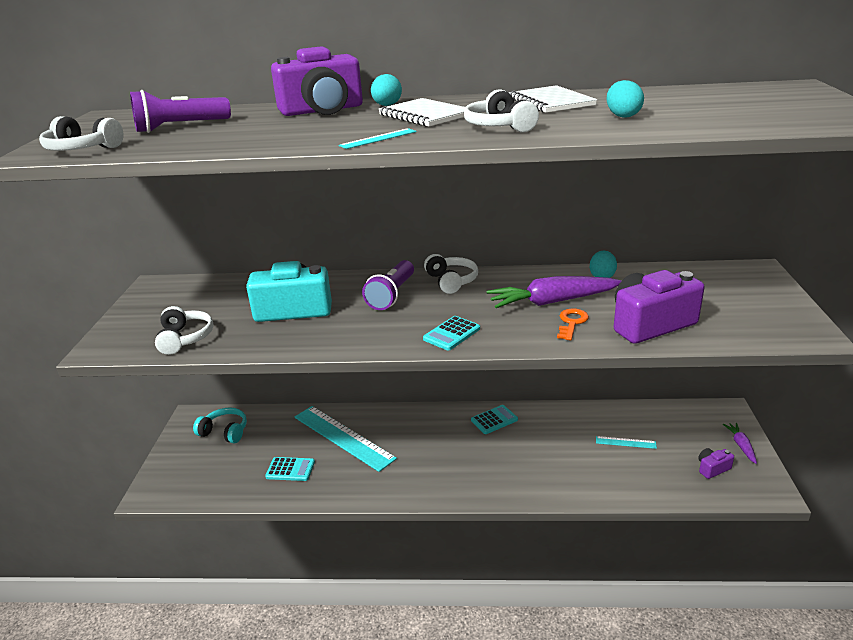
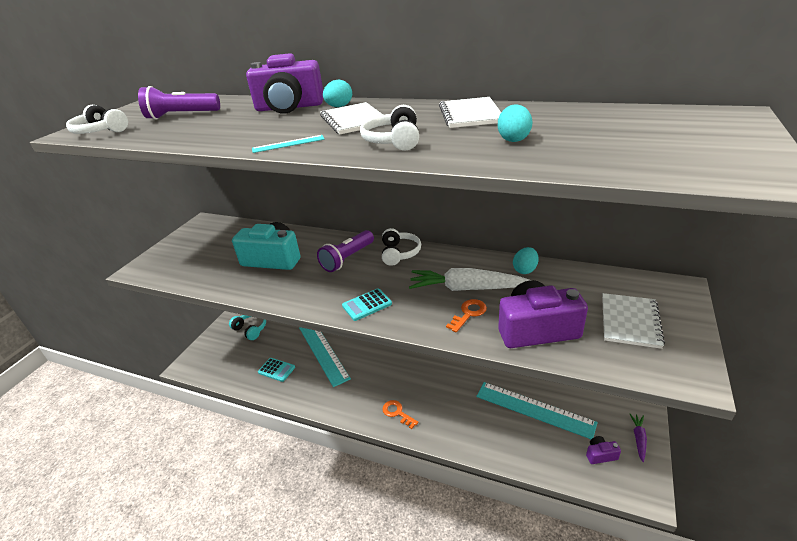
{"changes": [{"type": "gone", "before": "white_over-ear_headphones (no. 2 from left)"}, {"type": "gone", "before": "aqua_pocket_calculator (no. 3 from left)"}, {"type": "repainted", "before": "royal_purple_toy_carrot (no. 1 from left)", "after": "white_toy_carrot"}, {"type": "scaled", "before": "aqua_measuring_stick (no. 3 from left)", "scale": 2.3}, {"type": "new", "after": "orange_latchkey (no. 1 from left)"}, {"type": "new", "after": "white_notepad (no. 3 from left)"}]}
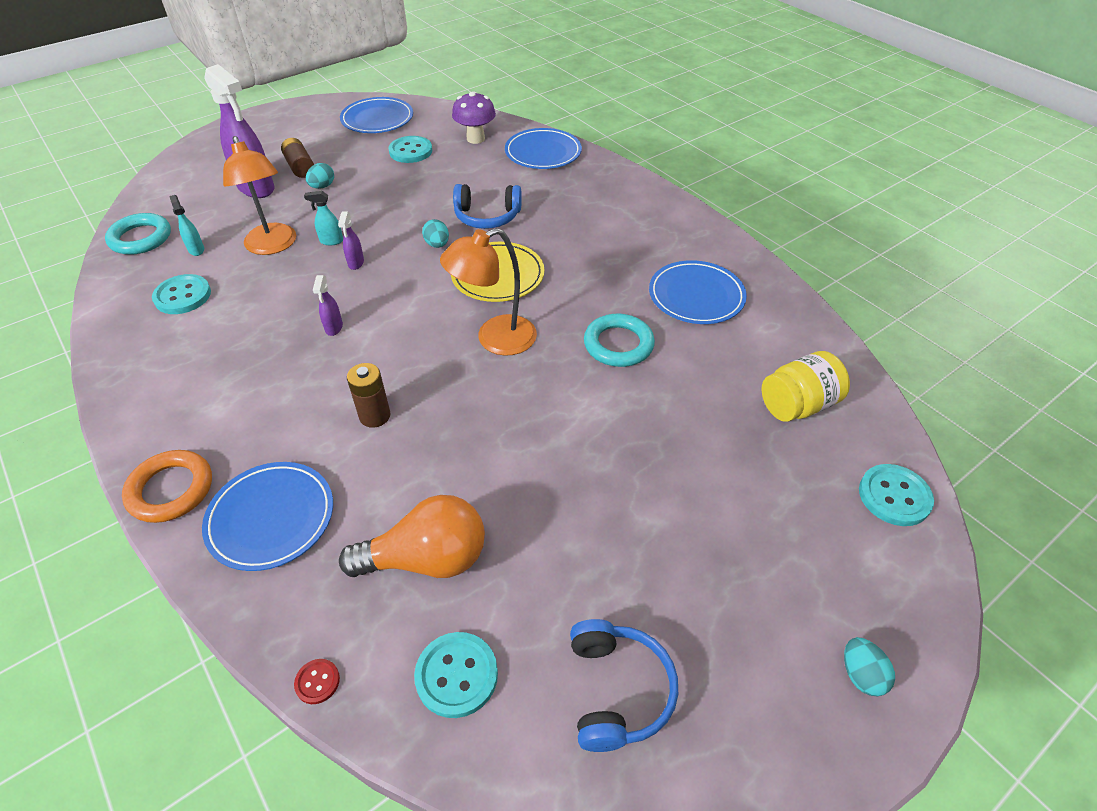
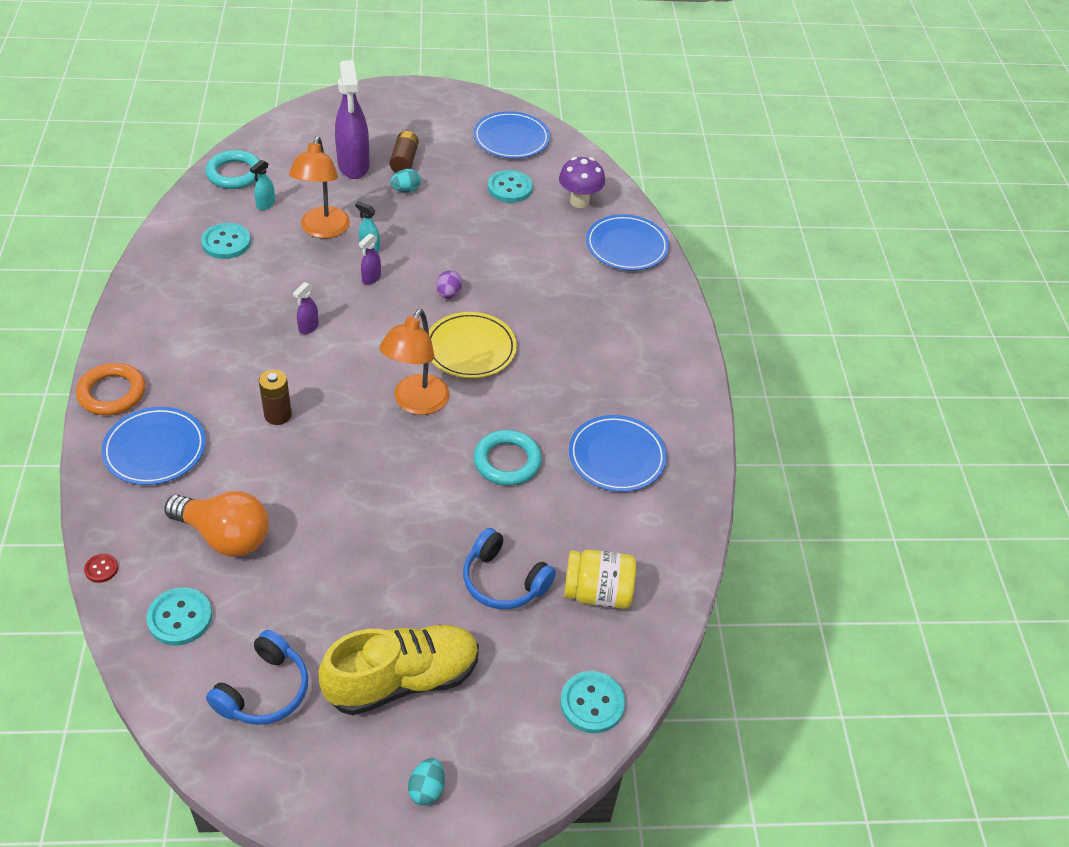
{"changes": [{"type": "rotated", "before": "aqua_spray_cleaner (no. 1 from left)", "turn": -150}, {"type": "repainted", "before": "aqua_egg (no. 2 from left)", "after": "royal_purple_egg"}, {"type": "rotated", "before": "orange_lamp (no. 2 from left)", "turn": -75}, {"type": "shifted", "before": "cobalt_over-ear_headphones (no. 1 from left in the first image)", "after": "cobalt_over-ear_headphones (no. 2 from left)"}, {"type": "new", "after": "yellow_shoe"}]}
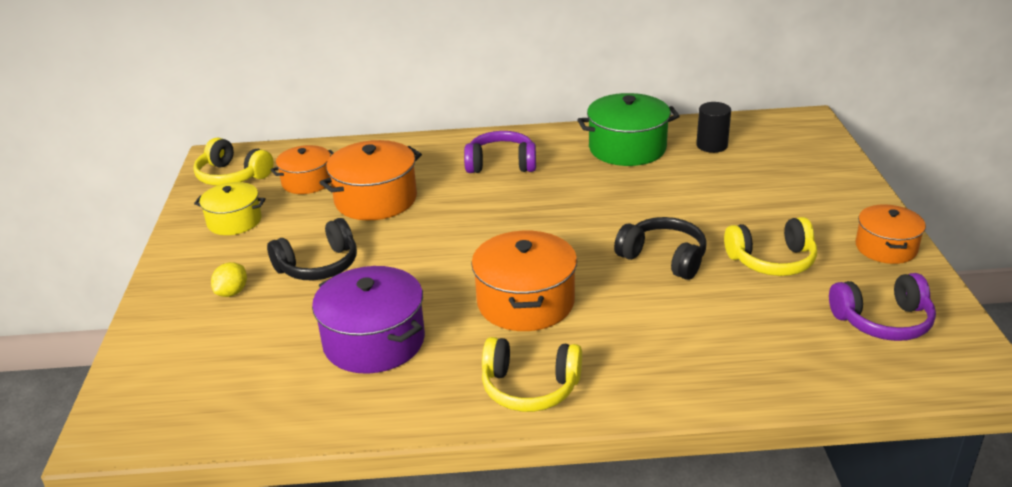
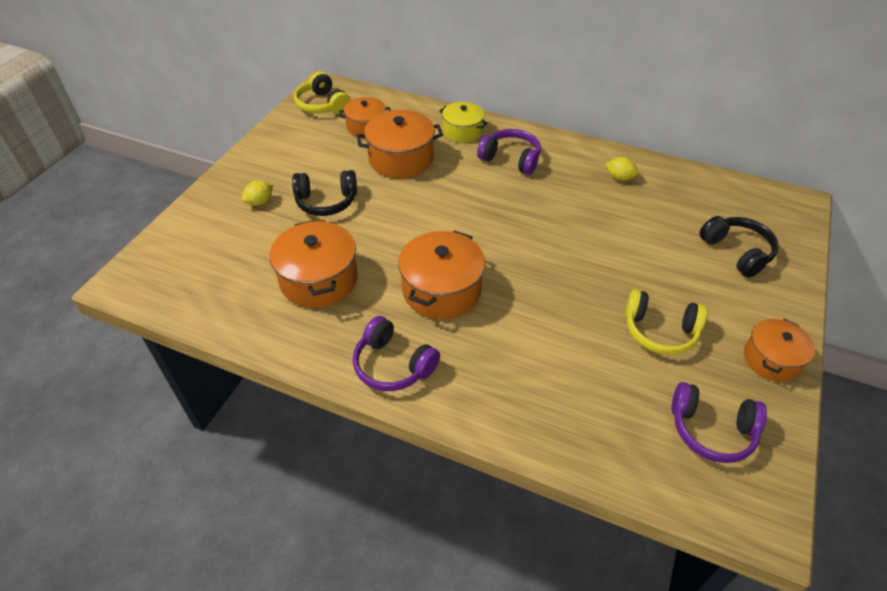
{"changes": [{"type": "shifted", "before": "yellow_pot"}, {"type": "repainted", "before": "royal_purple_pot", "after": "orange_pot (no. 1 from left)"}, {"type": "repainted", "before": "yellow_over-ear_headphones (no. 2 from left)", "after": "royal_purple_over-ear_headphones (no. 1 from left)"}, {"type": "swapped", "before": "emerald_pot", "after": "yellow_lemon (no. 2 from left)"}, {"type": "shifted", "before": "ebony_over-ear_headphones (no. 2 from left)"}, {"type": "gone", "before": "ebony_solid_cylinder"}]}
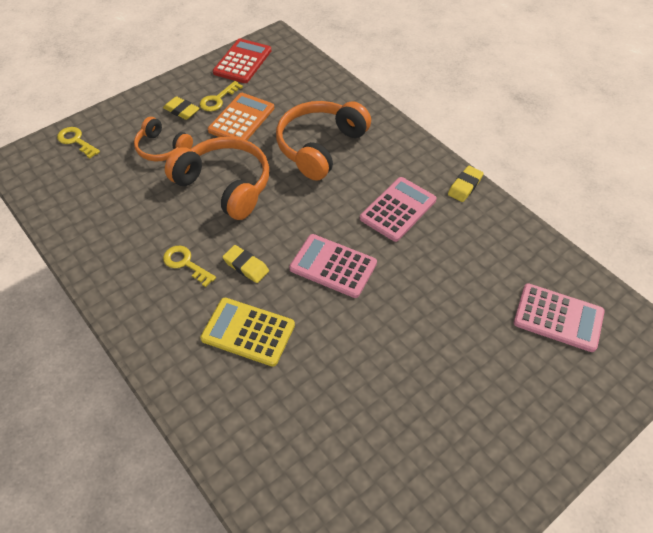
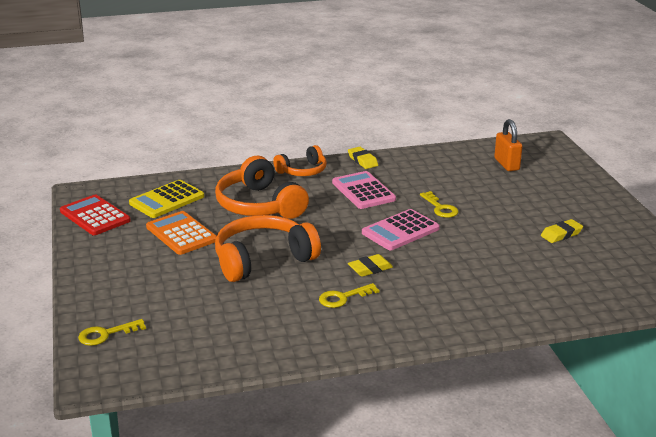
{"changes": [{"type": "shifted", "before": "orange_over-ear_headphones (no. 1 from left in the first image)", "after": "orange_over-ear_headphones (no. 3 from left)"}, {"type": "shifted", "before": "yellow_gum_eraser (no. 1 from left in the first image)", "after": "yellow_gum_eraser (no. 3 from left)"}, {"type": "shifted", "before": "yellow_latchkey (no. 3 from left)"}, {"type": "shifted", "before": "yellow_pocket_calculator"}, {"type": "swapped", "before": "rose-pink_pocket_calculator (no. 3 from left)", "after": "orange_lock"}]}
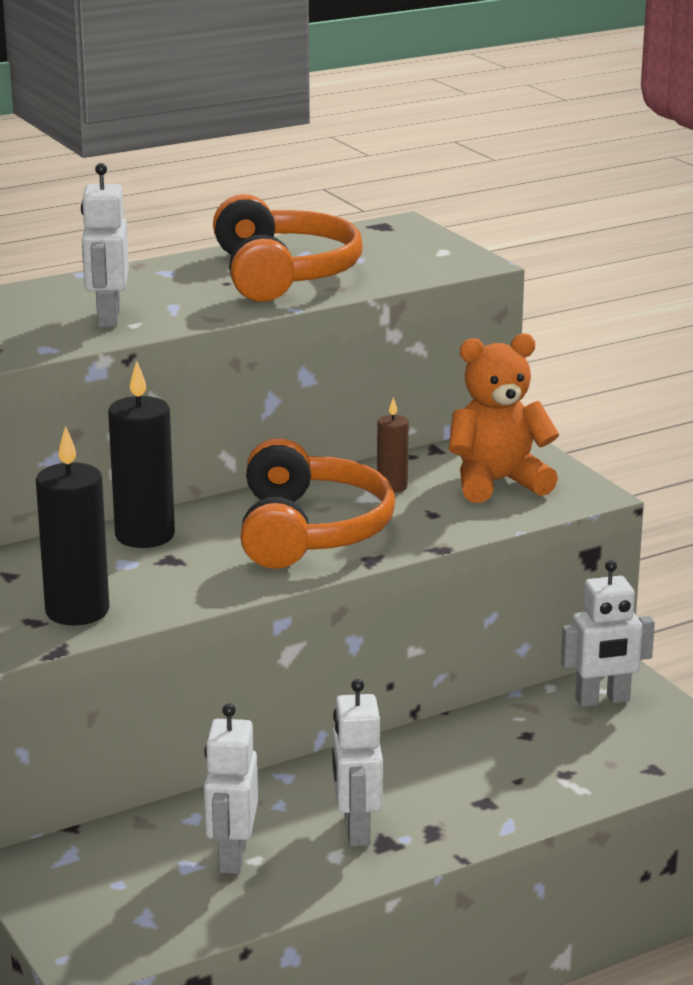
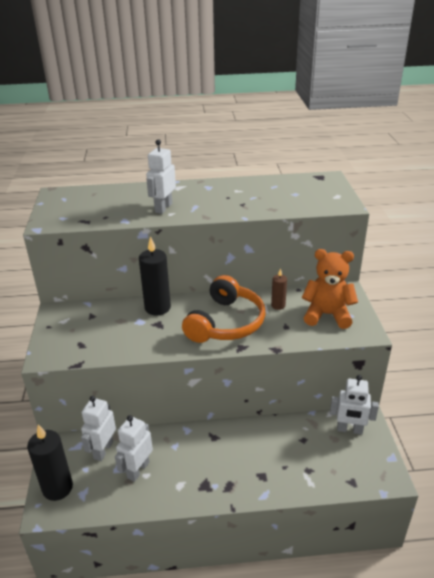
{"changes": [{"type": "shifted", "before": "ebony_wax_candle (no. 1 from left)"}, {"type": "gone", "before": "orange_over-ear_headphones (no. 1 from left)"}, {"type": "shifted", "before": "white_toy_robot (no. 3 from left in the first image)", "after": "white_toy_robot (no. 1 from left)"}]}
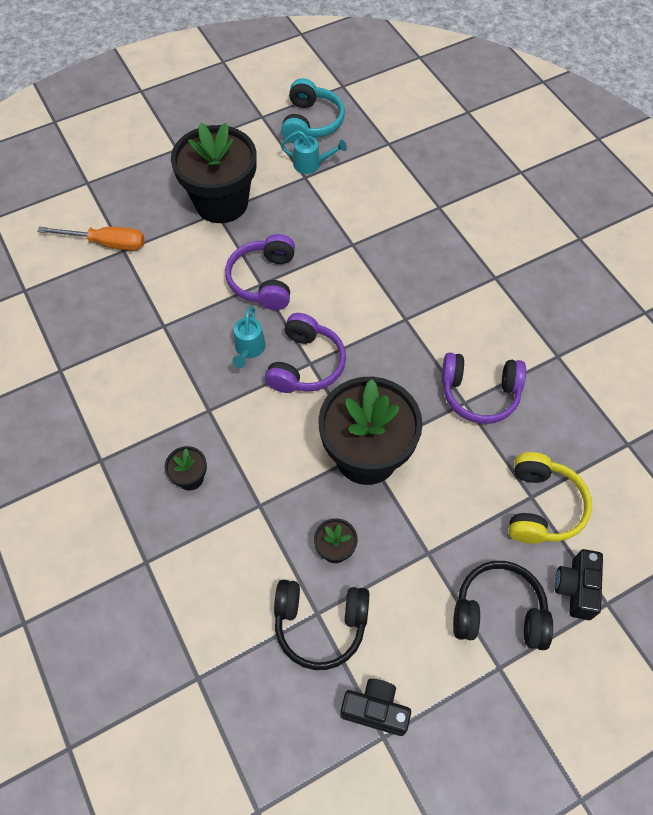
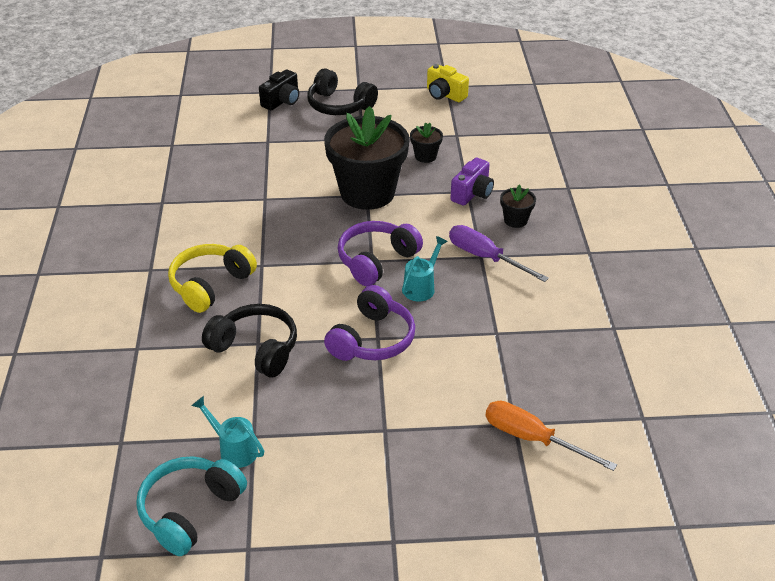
{"changes": [{"type": "gone", "before": "ebony_flower_pot (no. 2 from left)"}, {"type": "shifted", "before": "ebony_over-ear_headphones (no. 1 from left)"}, {"type": "repainted", "before": "ebony_photo_camera (no. 1 from left)", "after": "yellow_photo_camera"}, {"type": "gone", "before": "royal_purple_over-ear_headphones (no. 3 from left)"}, {"type": "shifted", "before": "yellow_over-ear_headphones"}, {"type": "new", "after": "royal_purple_screwdriver"}, {"type": "new", "after": "royal_purple_photo_camera"}]}
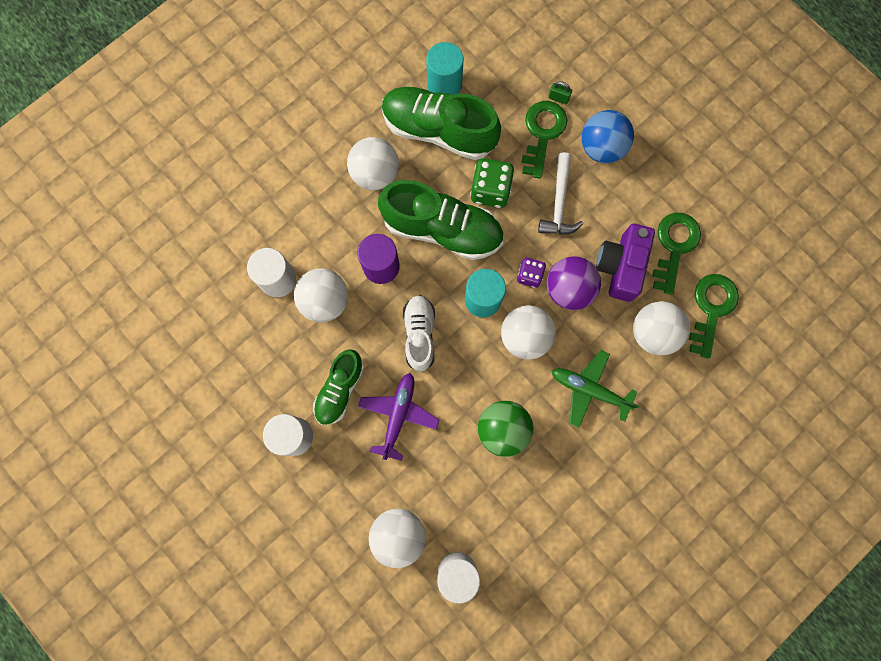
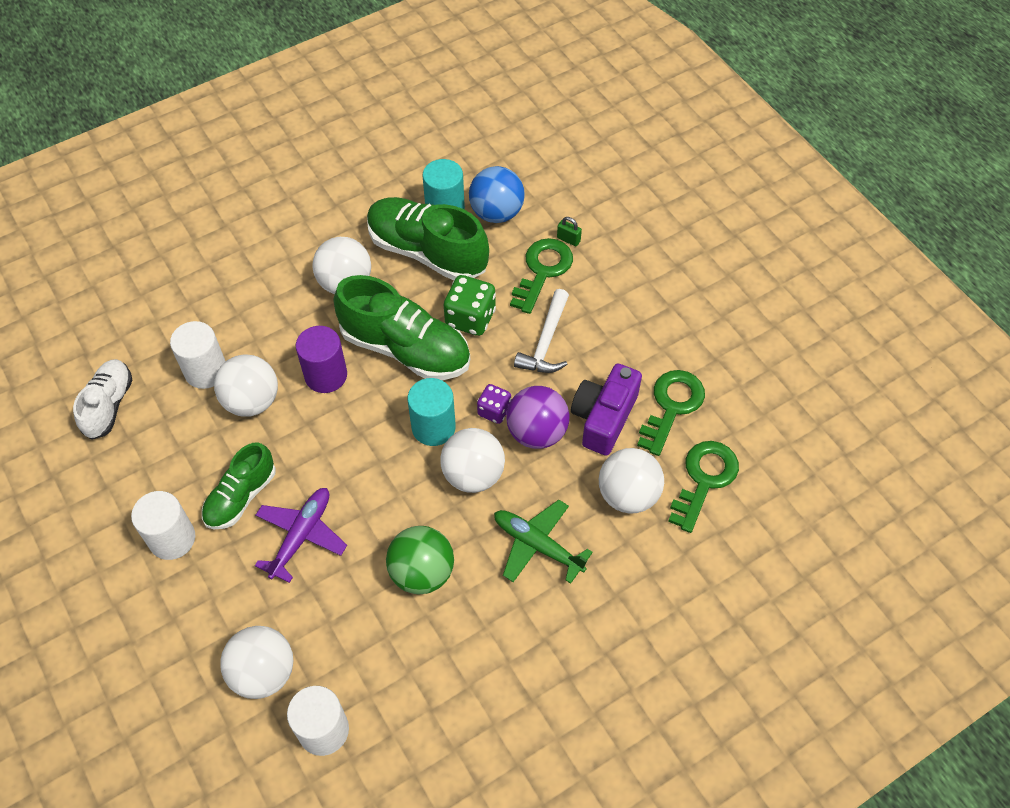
{"changes": [{"type": "shifted", "before": "white_shoe"}, {"type": "shifted", "before": "cobalt_ball"}]}
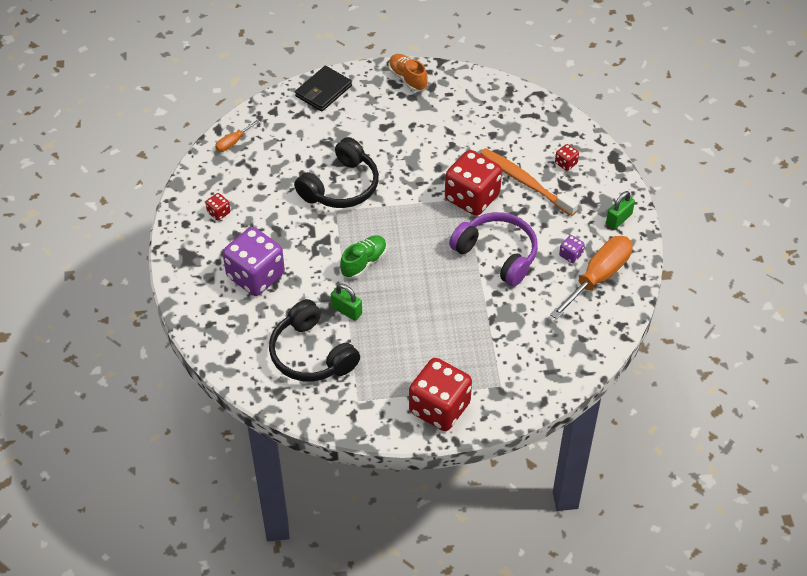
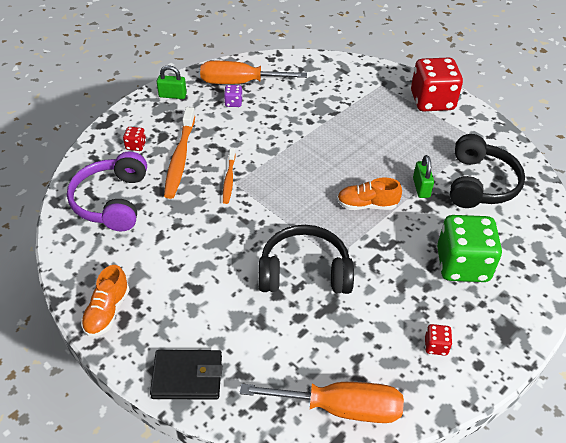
{"changes": [{"type": "scaled", "before": "orange_screwdriver (no. 1 from left in the first image)", "scale": 2.1}, {"type": "repainted", "before": "royal_purple_game_die (no. 1 from left)", "after": "emerald_game_die"}, {"type": "repainted", "before": "emerald_shoe", "after": "orange_shoe (no. 2 from left)"}, {"type": "swapped", "before": "scarlet_game_die (no. 3 from left)", "after": "orange_toothbrush (no. 2 from left)"}, {"type": "shifted", "before": "royal_purple_over-ear_headphones"}]}
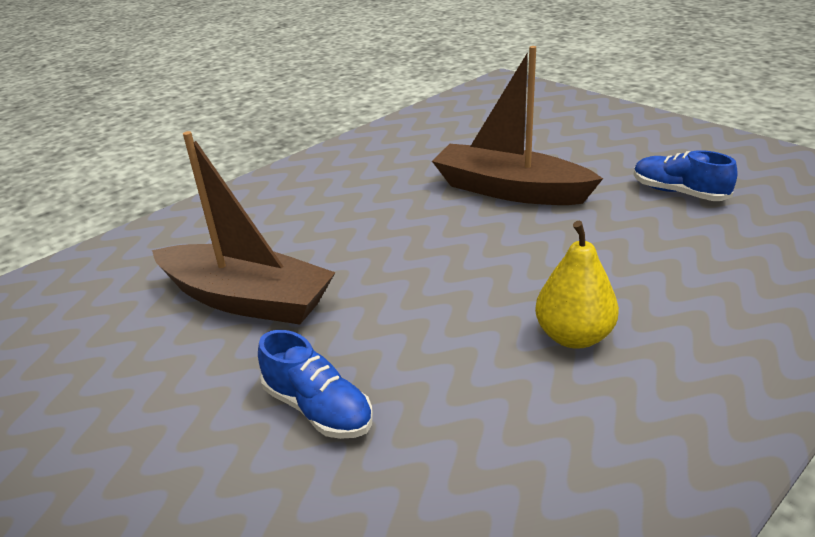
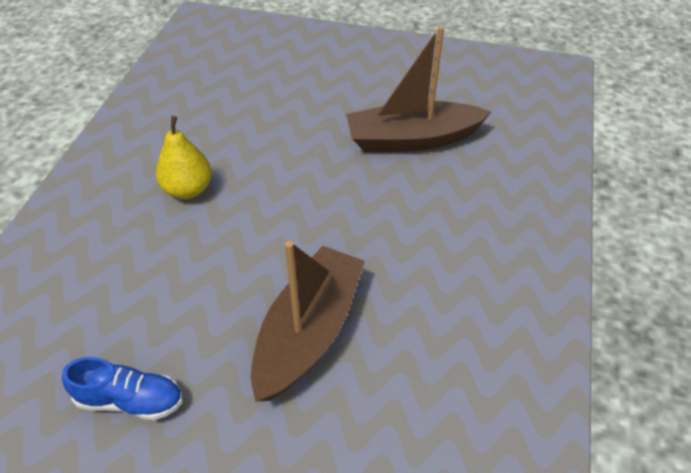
{"changes": [{"type": "gone", "before": "cobalt_shoe (no. 1 from left)"}, {"type": "rotated", "before": "dark_brown_toy_boat (no. 2 from left in the first image)", "turn": -60}]}
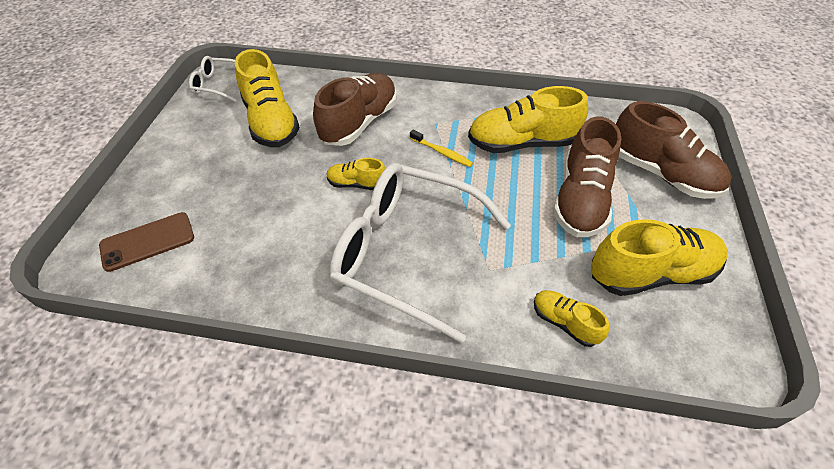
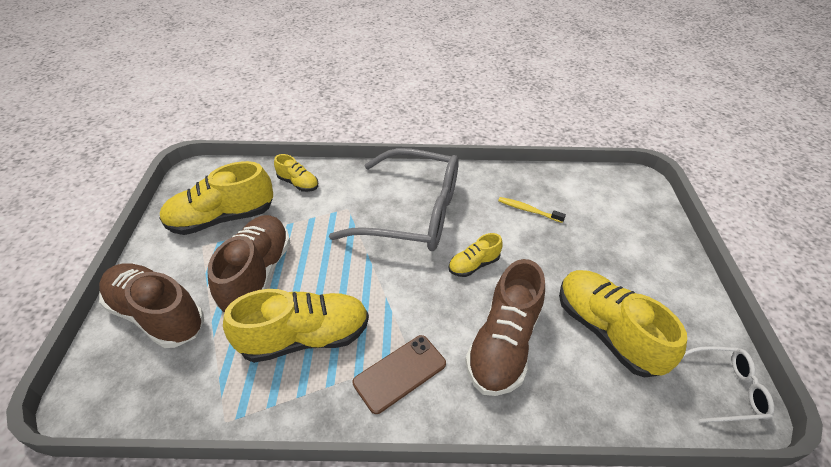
{"changes": [{"type": "shifted", "before": "dark_brown_mobile_phone"}, {"type": "rotated", "before": "yellow_shoe (no. 2 from left in the first image)", "turn": 150}, {"type": "repainted", "before": "white_spectacles (no. 2 from left)", "after": "grey_spectacles"}, {"type": "shifted", "before": "yellow_toothbrush"}]}
